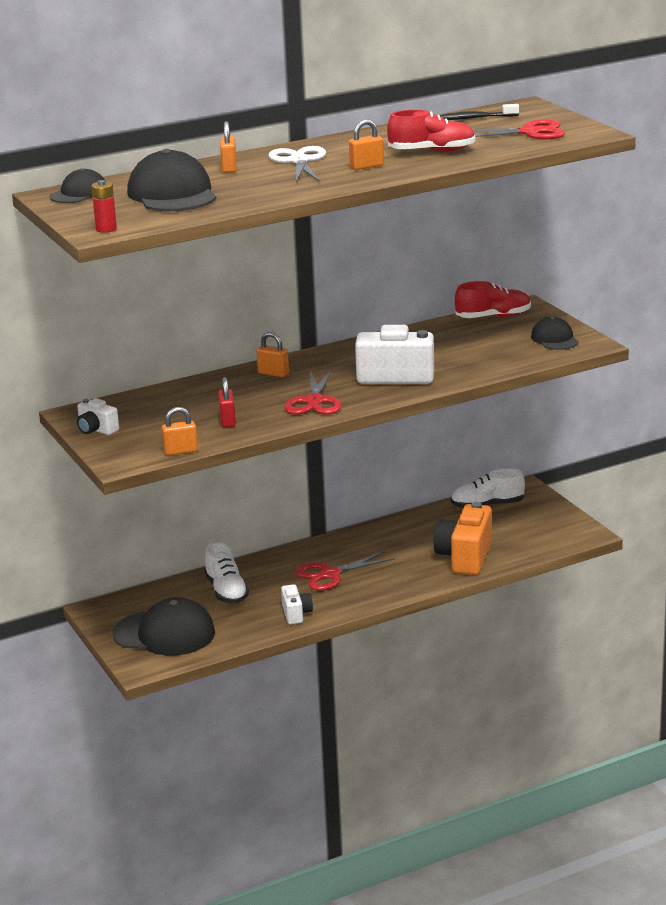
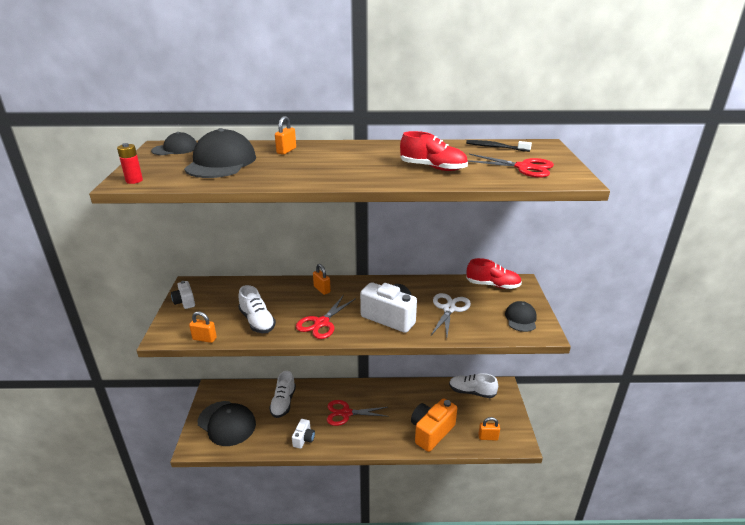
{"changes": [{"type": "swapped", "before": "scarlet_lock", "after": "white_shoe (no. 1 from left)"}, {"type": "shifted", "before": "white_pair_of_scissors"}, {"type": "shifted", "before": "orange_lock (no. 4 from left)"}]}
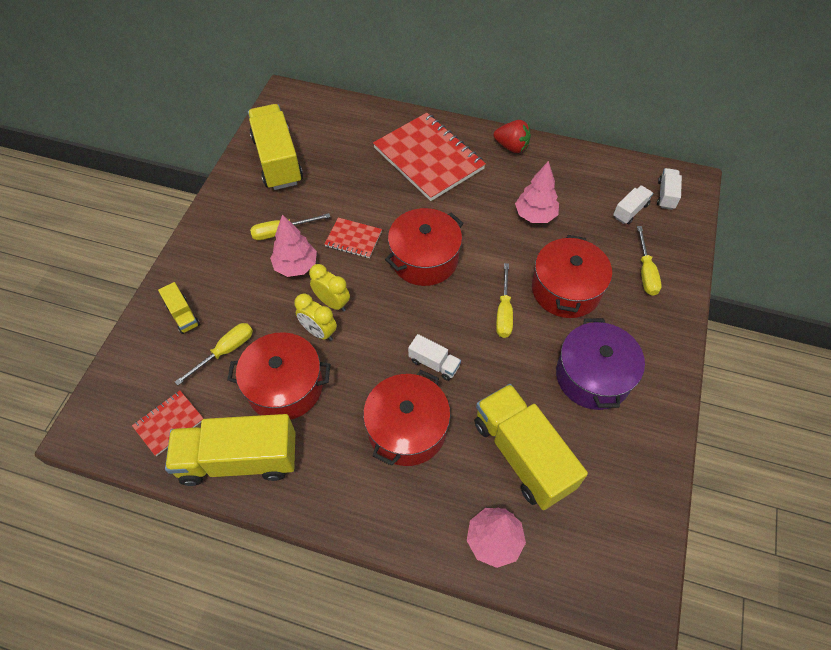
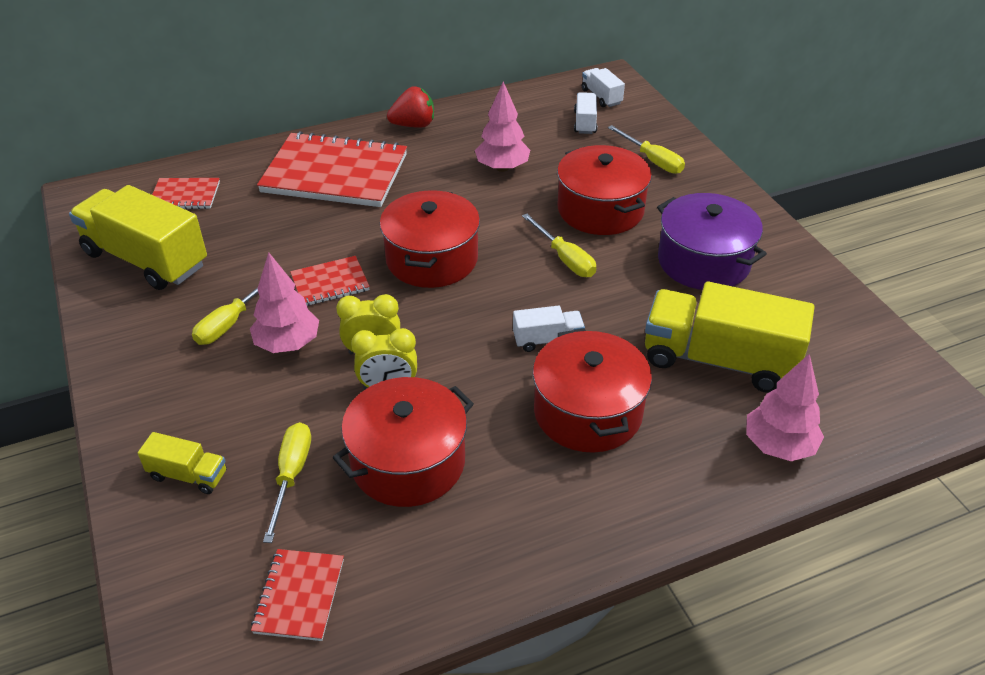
{"changes": [{"type": "gone", "before": "yellow_truck (no. 2 from left)"}, {"type": "new", "after": "scarlet_notepad (no. 1 from left)"}]}
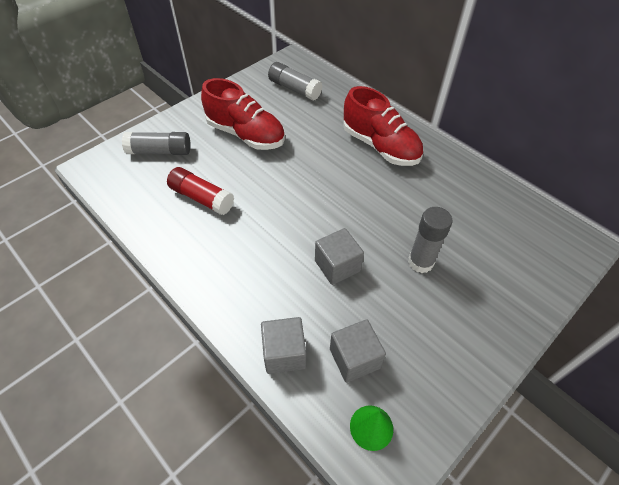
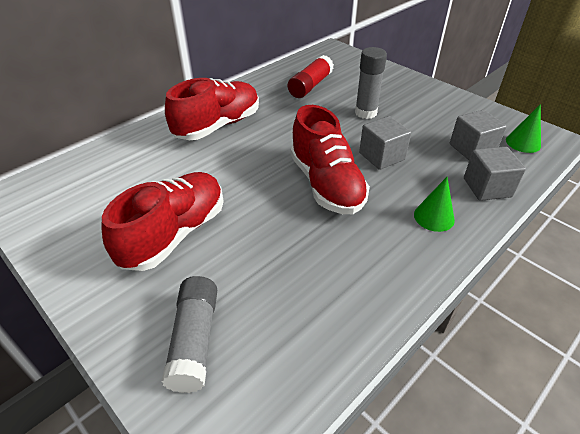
{"changes": [{"type": "shifted", "before": "scarlet_glue_stick"}, {"type": "gone", "before": "grey_glue_stick (no. 2 from left)"}, {"type": "new", "after": "scarlet_shoe (no. 3 from left)"}, {"type": "new", "after": "emerald_cone_shape (no. 1 from left)"}]}
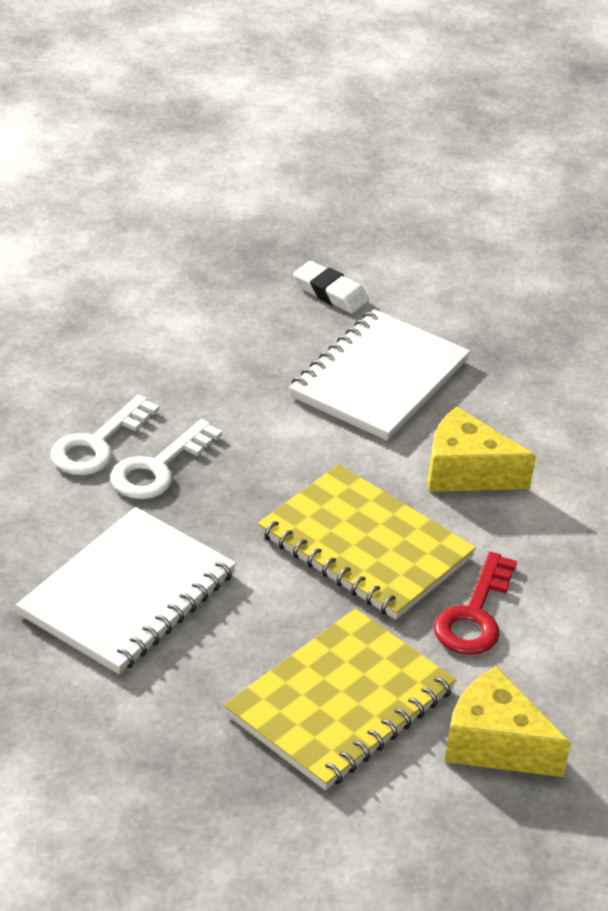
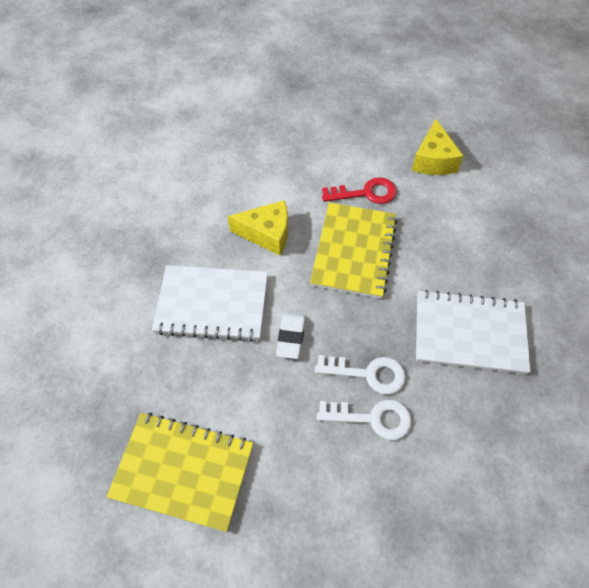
{"changes": [{"type": "shifted", "before": "yellow_notepad (no. 1 from left)"}, {"type": "shifted", "before": "white_gum_eraser"}, {"type": "rotated", "before": "yellow_cheese (no. 1 from left)", "turn": -75}]}
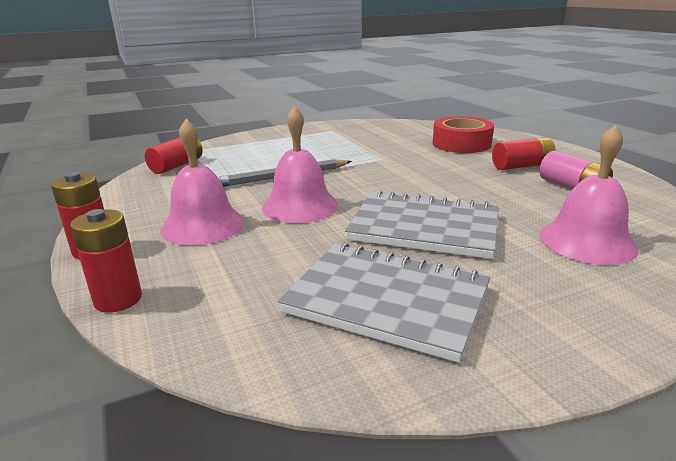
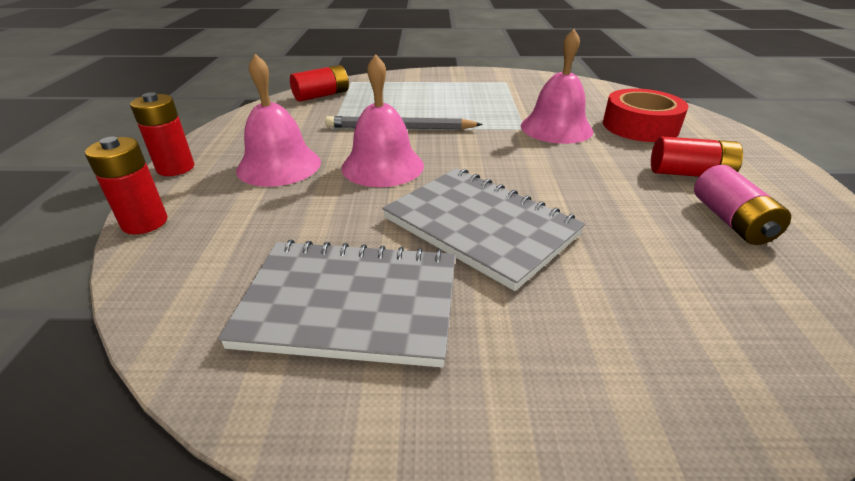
{"changes": [{"type": "rotated", "before": "grey_notepad (no. 1 from left)", "turn": -45}, {"type": "shifted", "before": "rose-pink_hand_bell (no. 3 from left)"}]}
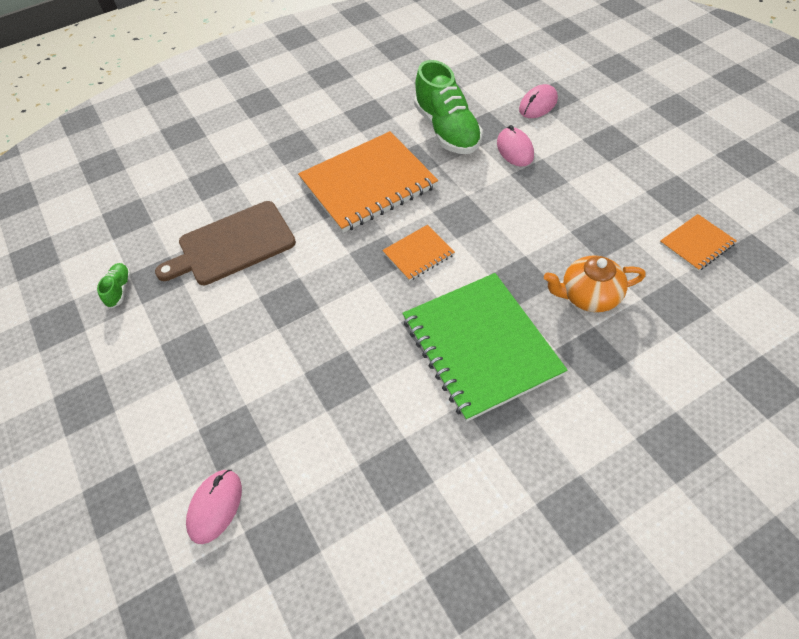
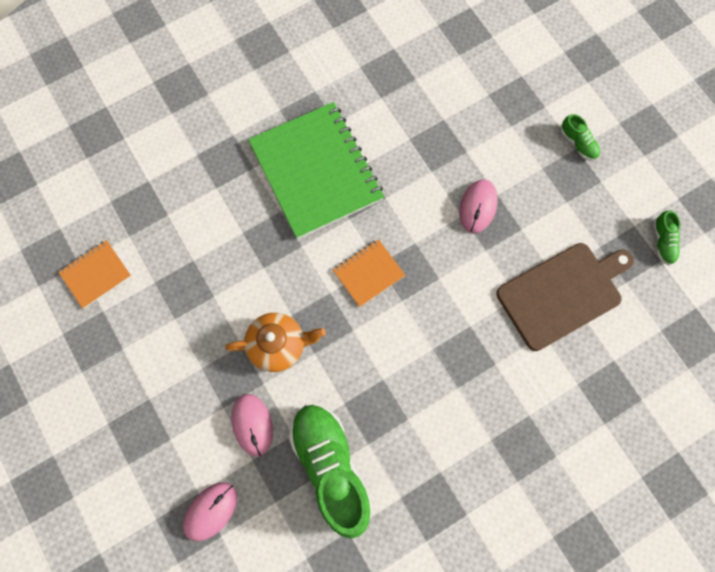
{"changes": [{"type": "shifted", "before": "rose-pink_mouse (no. 1 from left in the first image)", "after": "rose-pink_mouse (no. 3 from left)"}, {"type": "gone", "before": "orange_notepad (no. 1 from left)"}, {"type": "shifted", "before": "orange_tea_pot"}, {"type": "new", "after": "emerald_shoe (no. 2 from left)"}]}
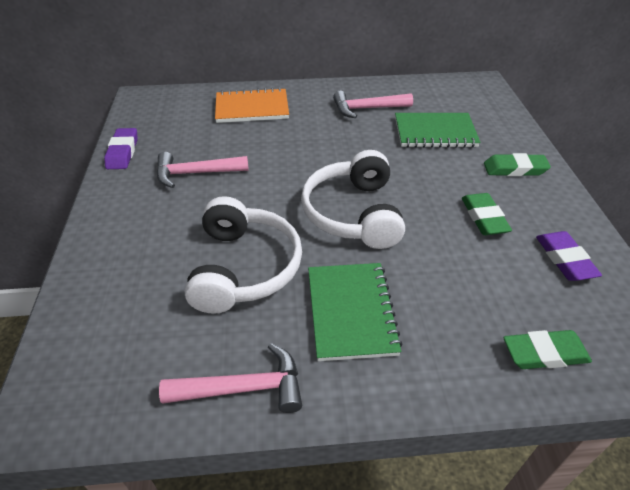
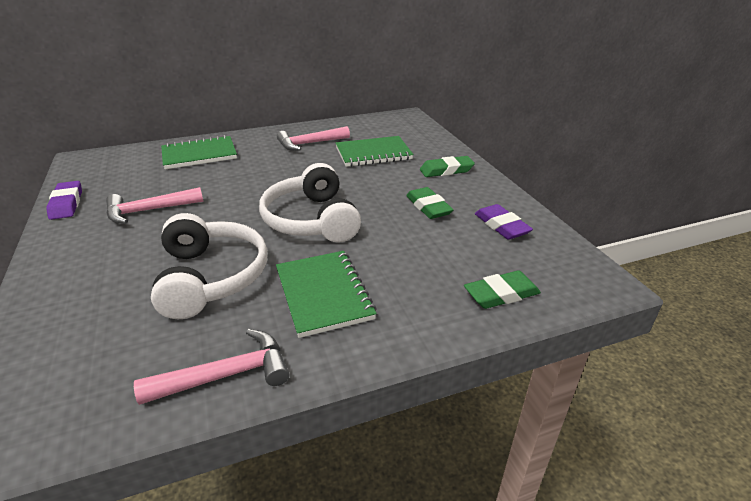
{"changes": [{"type": "repainted", "before": "orange_notepad", "after": "emerald_notepad (no. 1 from left)"}]}
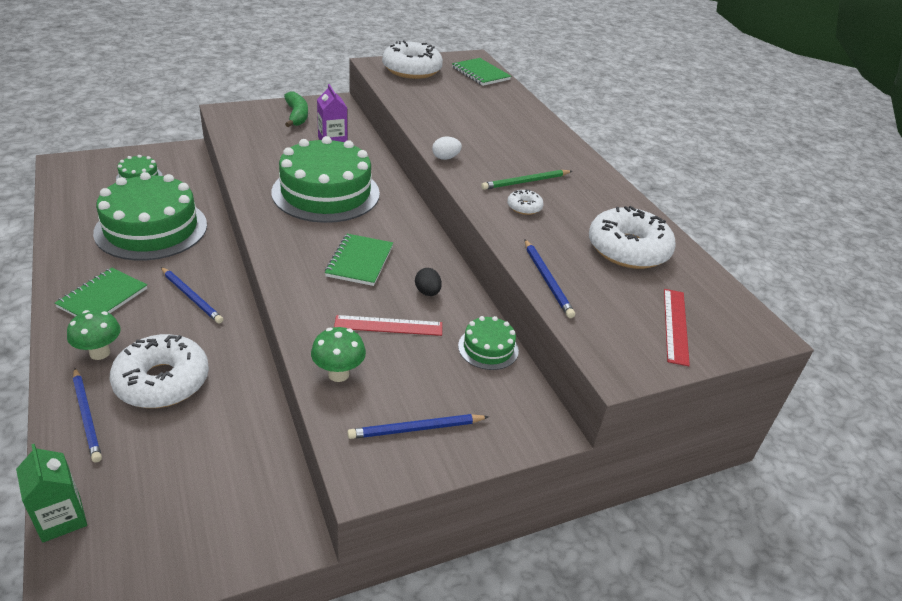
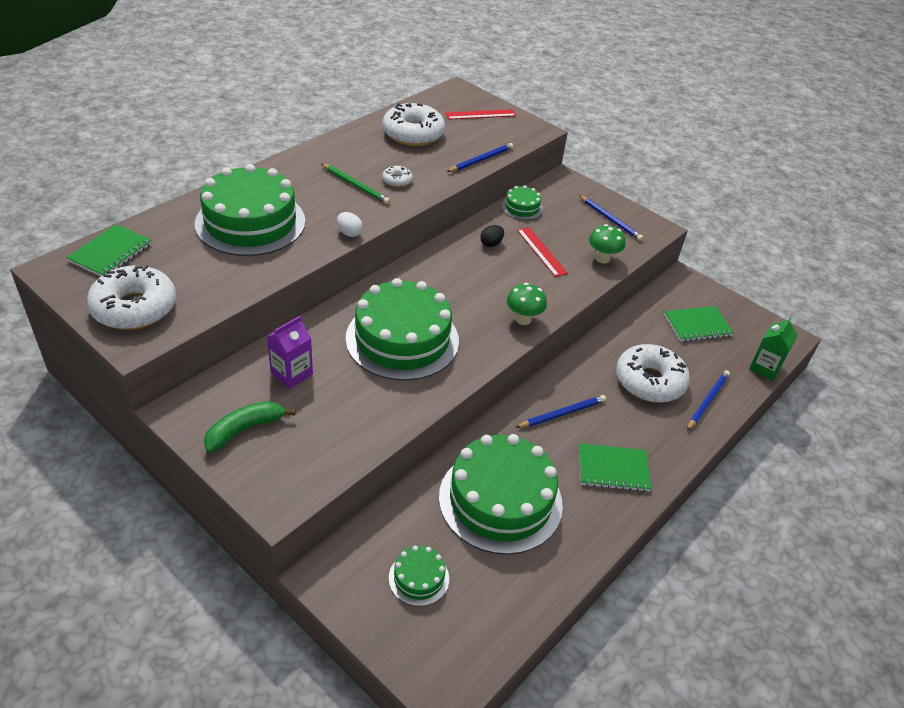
{"changes": [{"type": "shifted", "before": "emerald_toadstool (no. 1 from left)"}, {"type": "rotated", "before": "cobalt_pencil (no. 2 from left)", "turn": 45}, {"type": "shifted", "before": "emerald_notepad (no. 2 from left in the first image)", "after": "emerald_notepad (no. 3 from left)"}, {"type": "new", "after": "emerald_gateau (no. 1 from left)"}]}
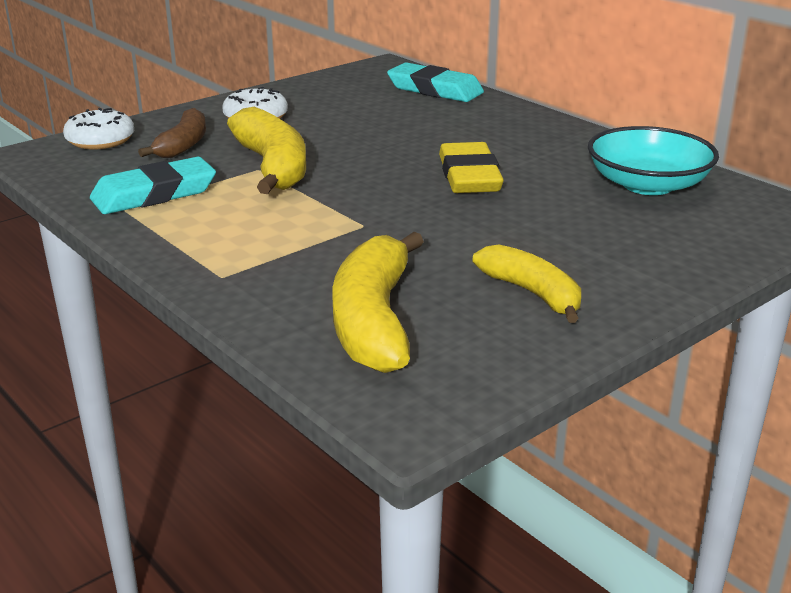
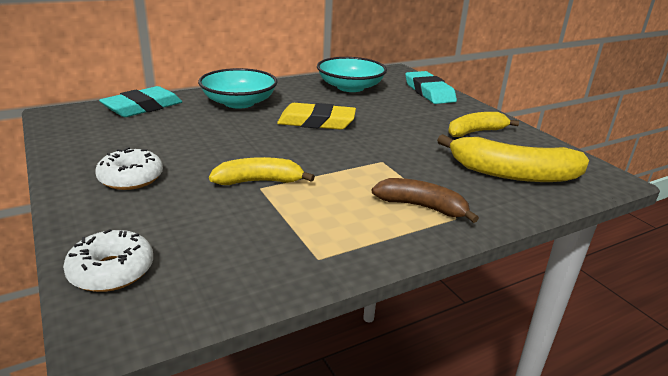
{"changes": [{"type": "shifted", "before": "aqua_gum_eraser (no. 1 from left in the first image)", "after": "aqua_gum_eraser (no. 2 from left)"}, {"type": "shifted", "before": "dark_brown_toy_banana"}, {"type": "scaled", "before": "yellow_toy_banana (no. 1 from left)", "scale": 0.64}, {"type": "new", "after": "aqua_bowl (no. 1 from left)"}]}
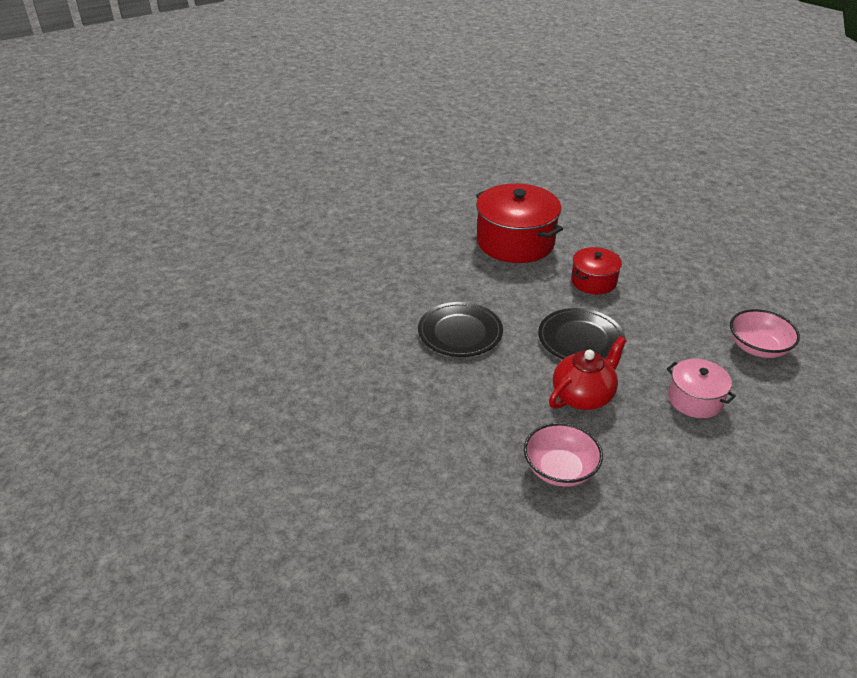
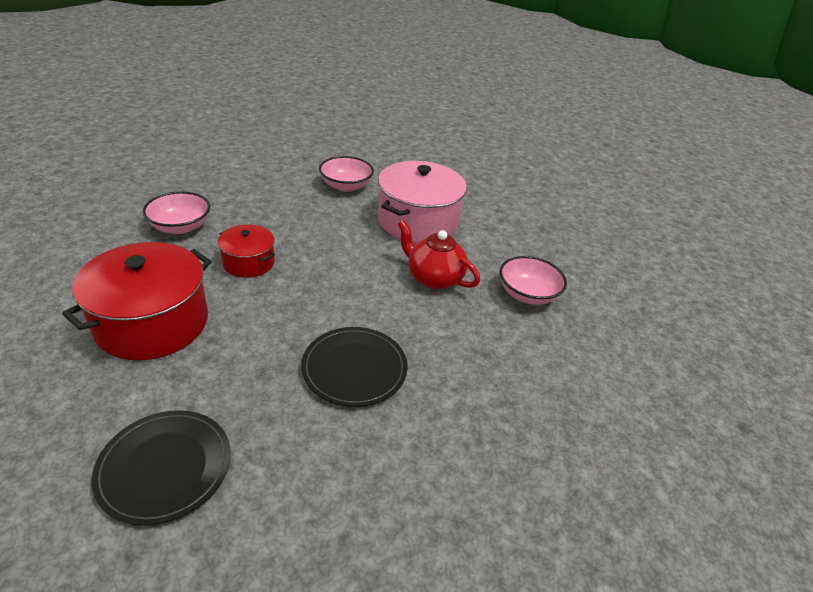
{"changes": [{"type": "shifted", "before": "ebony_plate (no. 2 from left in the first image)", "after": "ebony_plate (no. 1 from left)"}, {"type": "scaled", "before": "rose-pink_pot", "scale": 1.83}, {"type": "new", "after": "rose-pink_bowl (no. 1 from left)"}]}
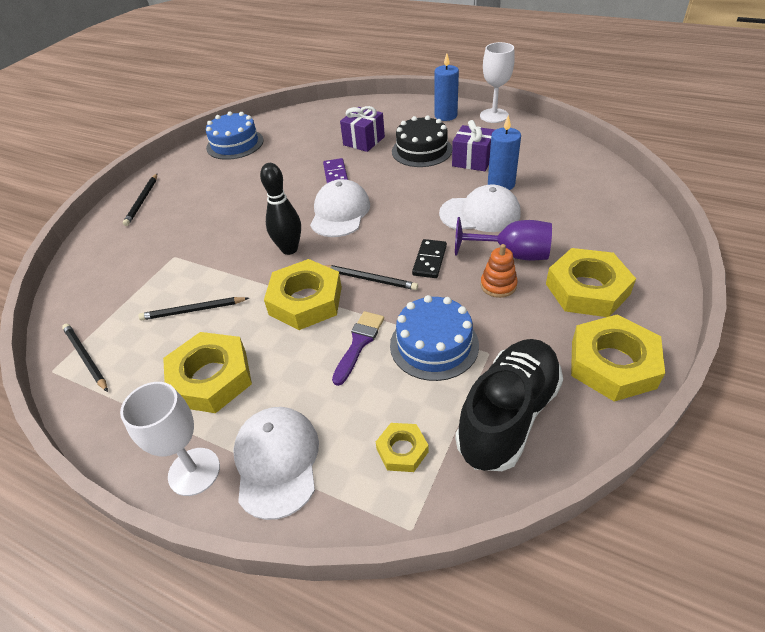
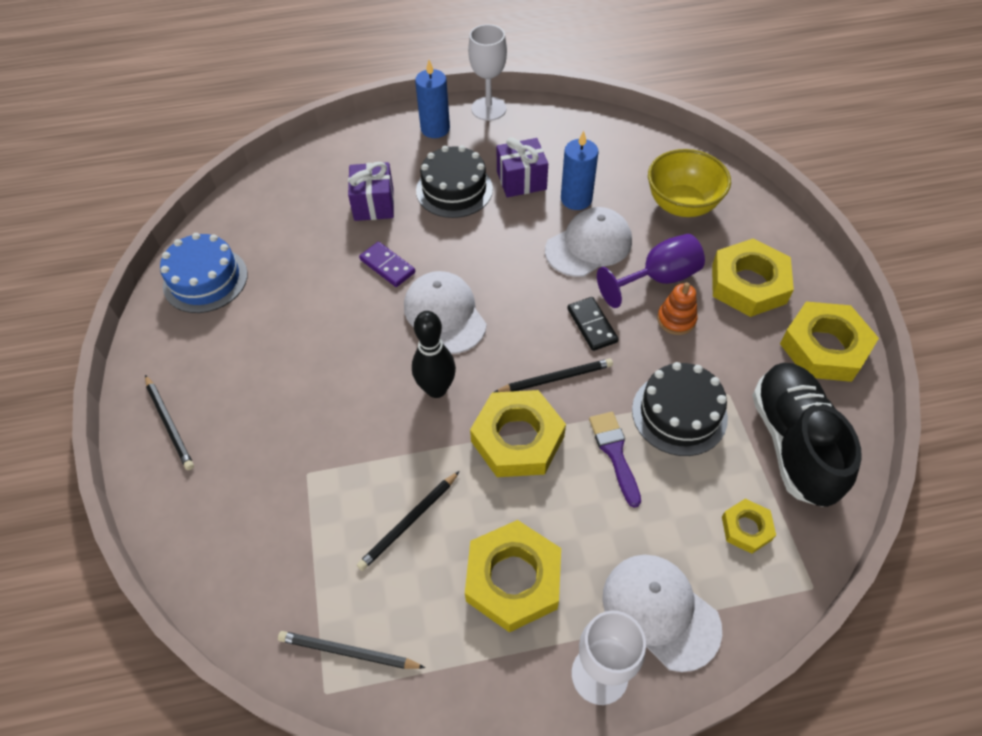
{"changes": [{"type": "repainted", "before": "cobalt_gateau (no. 2 from left)", "after": "ebony_gateau (no. 2 from left)"}, {"type": "new", "after": "yellow_bowl"}]}
